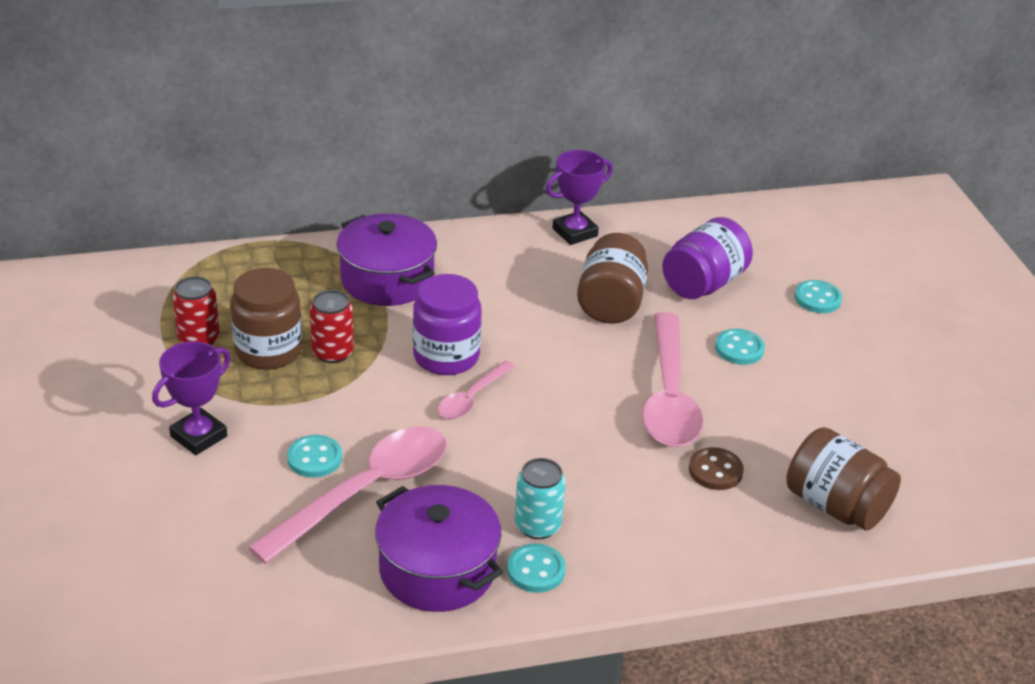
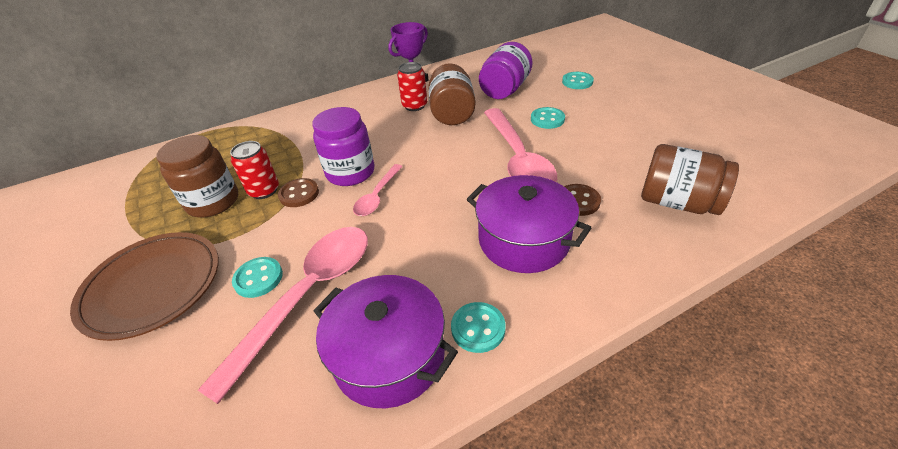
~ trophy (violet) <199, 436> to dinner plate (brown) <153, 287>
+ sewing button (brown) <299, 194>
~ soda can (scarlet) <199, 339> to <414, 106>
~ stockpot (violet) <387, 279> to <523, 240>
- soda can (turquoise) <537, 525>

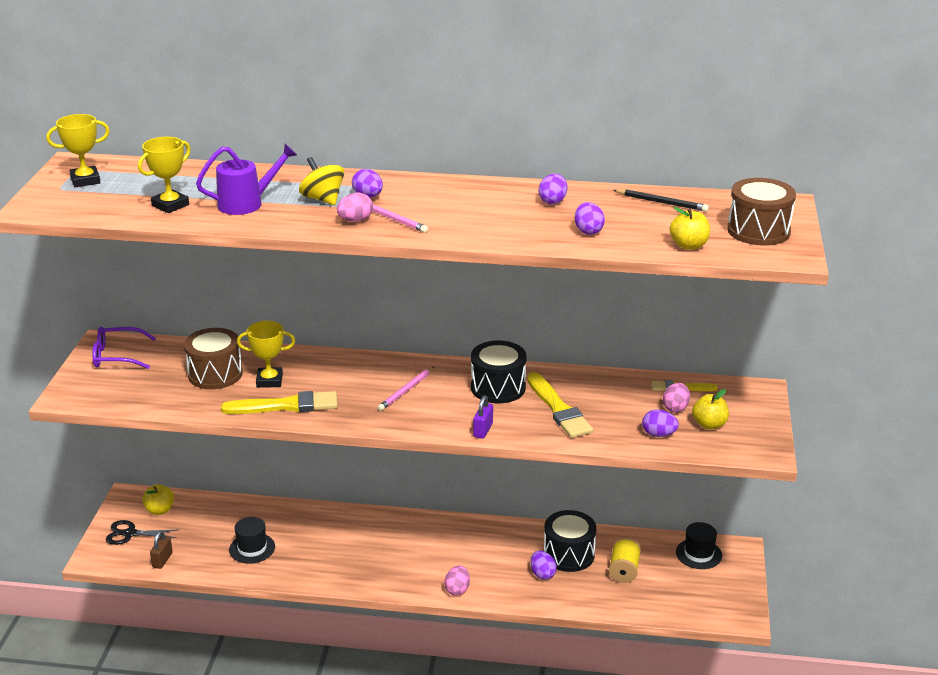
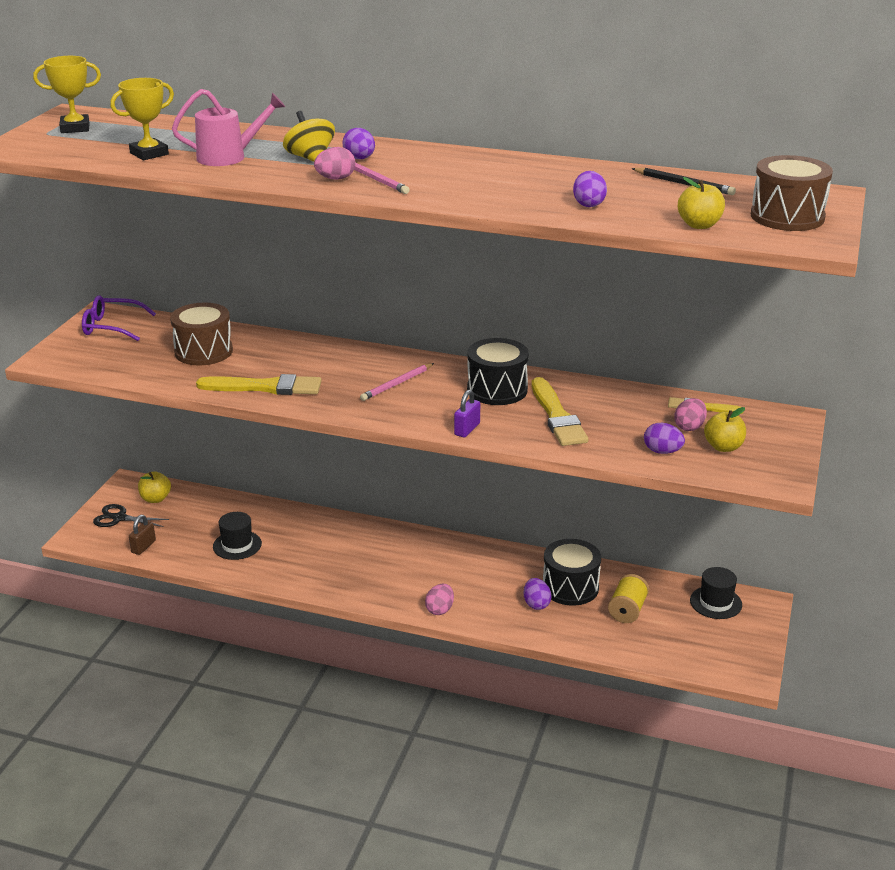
~ watering can (violet) <247, 203> to watering can (rosy) <229, 157>
- trophy (golden) <269, 381>
- egg shape (violet) <552, 201>

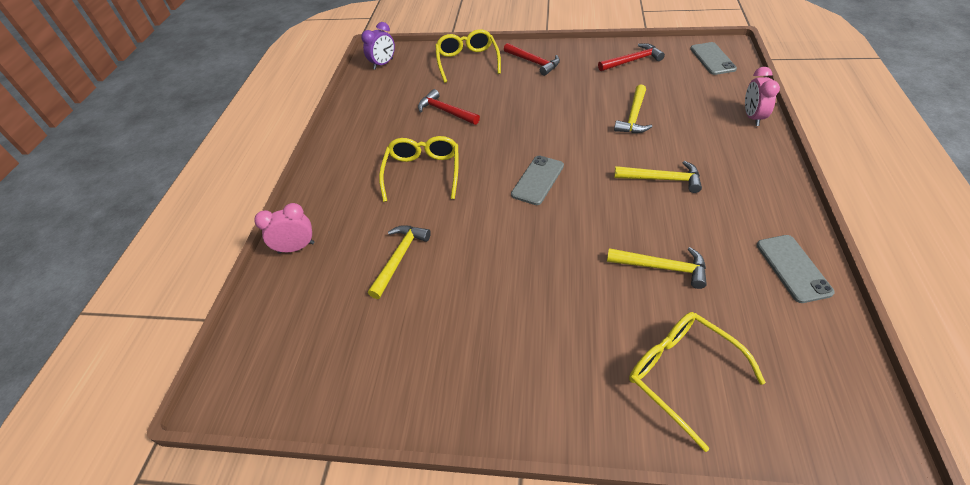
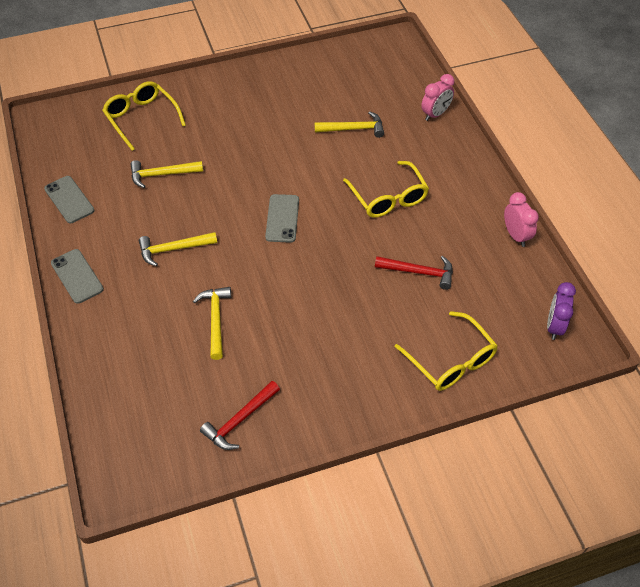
~ mobile phone (ash-grey) <712, 59> to <77, 276>
~ spectacles (golden) <681, 374> = <141, 118> 150 degrees counterclockwise
~ carpenter's hammer (golden) <399, 258> = <353, 129> 90 degrees counterclockwise
~ bedside clock (rosy) <752, 117> to <516, 235>
- carpenter's hammer (scarlet) <533, 62>

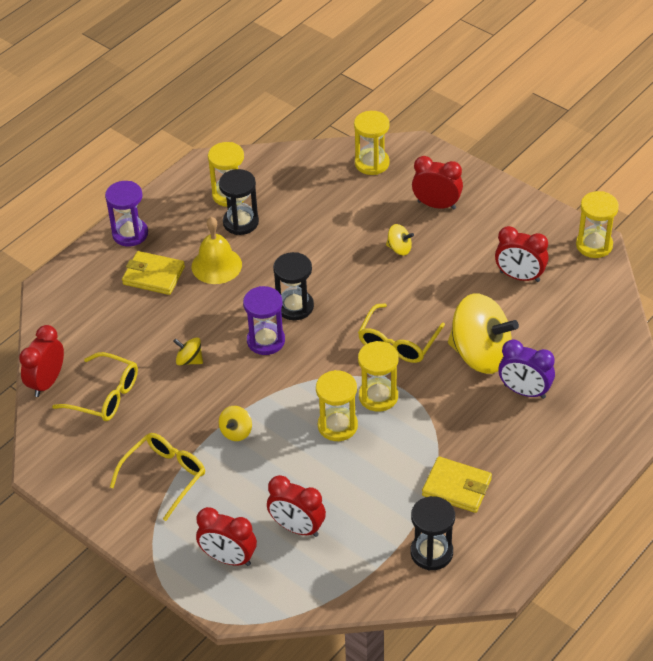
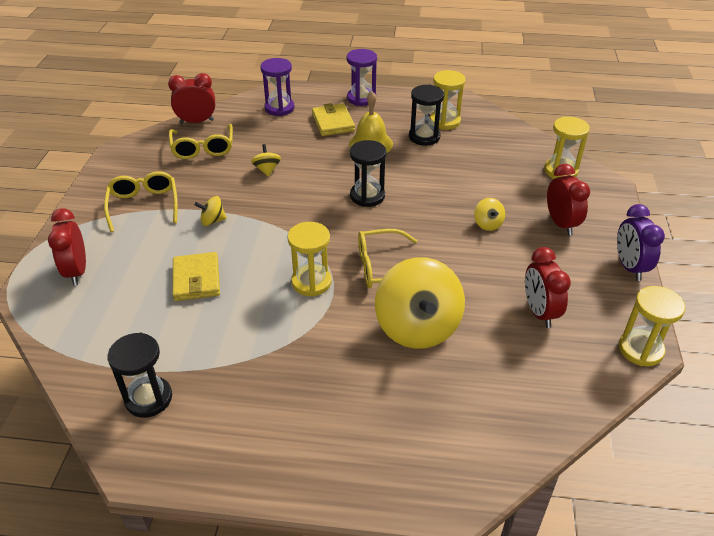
~ spectacles (golden) <165, 476> = <144, 205> 105 degrees counterclockwise
~ billfold (golden) <456, 487> to <196, 279>
~ sand timer (violet) <266, 341> to <279, 108>
~ bedside clock (violet) <524, 391> to <629, 267>
- bedside clock (scarlet) <297, 528>
- sand timer (golden) <337, 426>

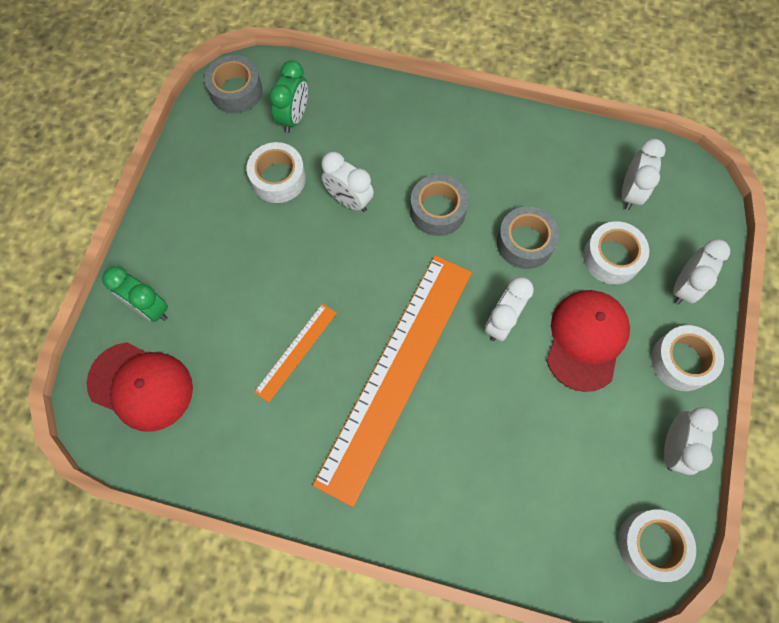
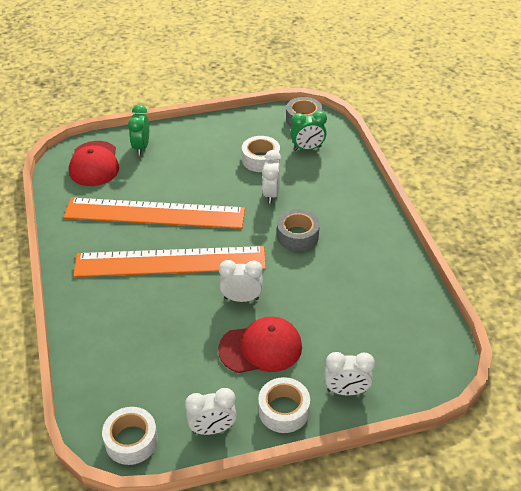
~ straightedge (orange) <296, 351> = <155, 213> x2.34
- tape (ash-grey) <525, 242>
- tape (white) <611, 257>
- bedside clock (white) <630, 192>

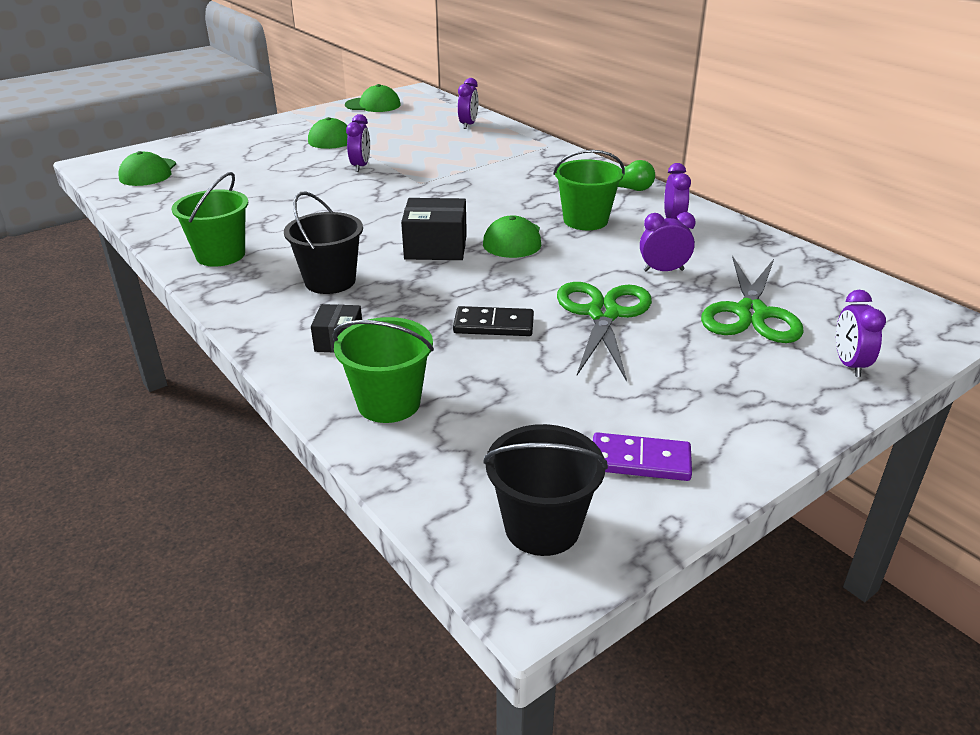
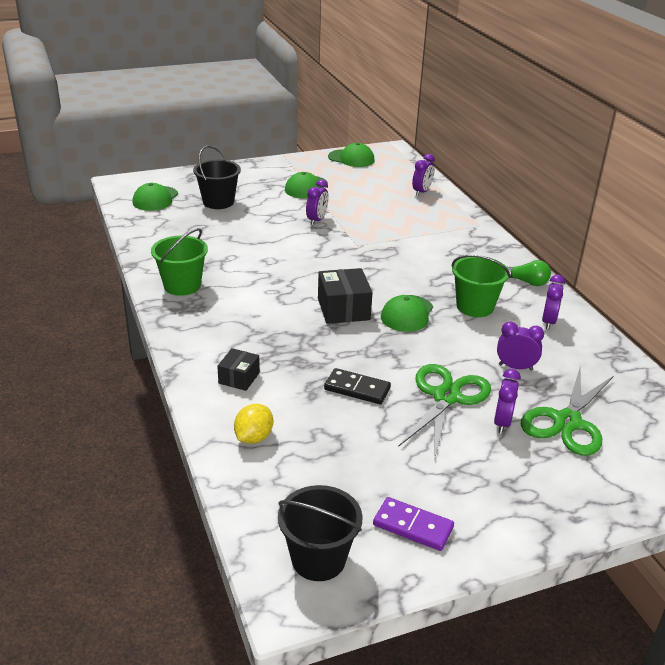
~ sand bucket (black) <330, 281> to <218, 202>
~ sand bucket (green) <389, 403> to lemon (golden) <253, 437>
~ parcel (black) <436, 247> = <343, 309> 60 degrees clockwise
~ bedside clock (violet) <849, 364> to <502, 422>

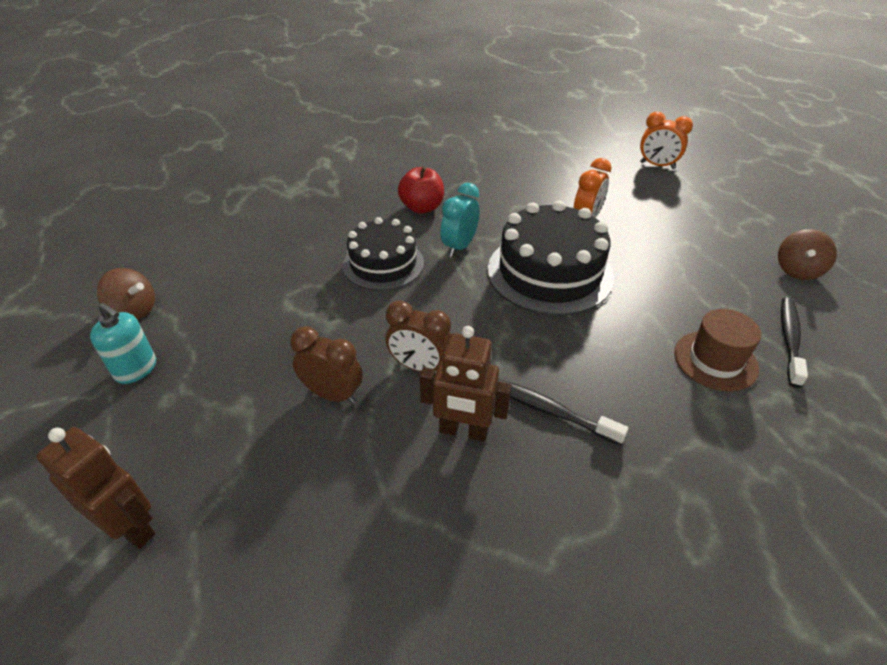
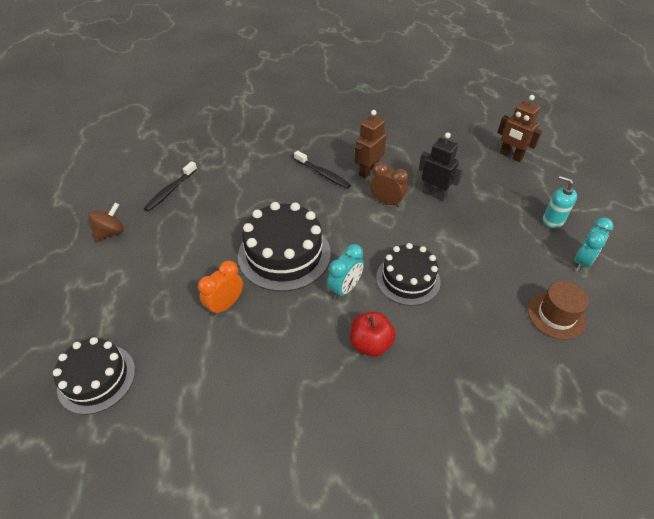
~ bedside clock (orange) <657, 165> to gateau (black) <96, 378>
~ toy robot (brown) <463, 431> = <368, 171> 75 degrees counterclockwise
~ bedside clock (brown) <333, 394> to toy robot (black) <434, 194>
~ top hat (brown) <715, 360> to <556, 315>
~ spinning top (brown) <134, 311> to bedside clock (turquoise) <582, 261>

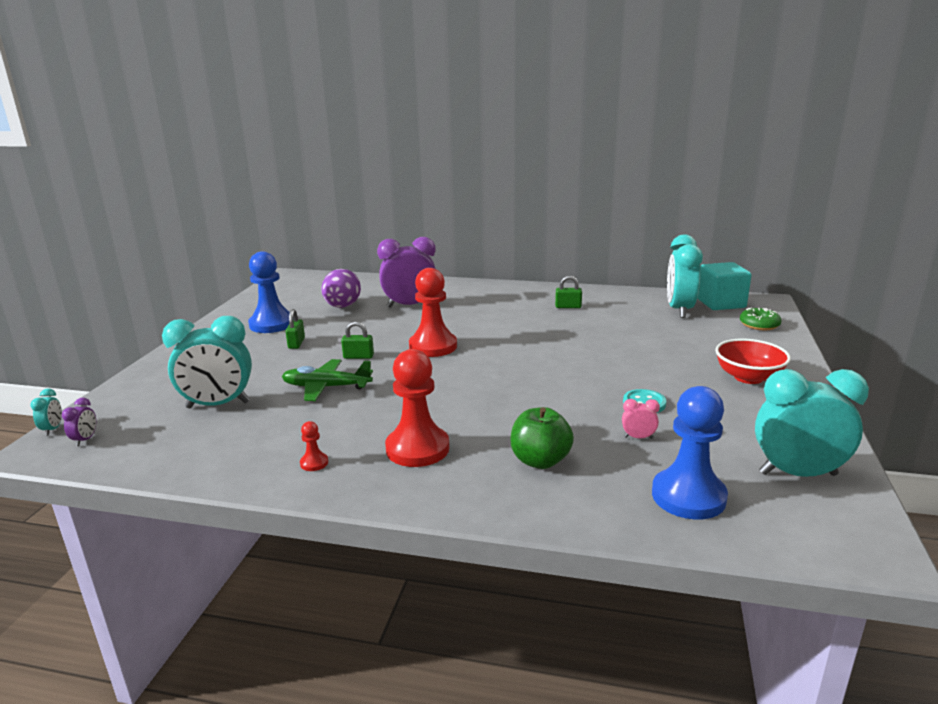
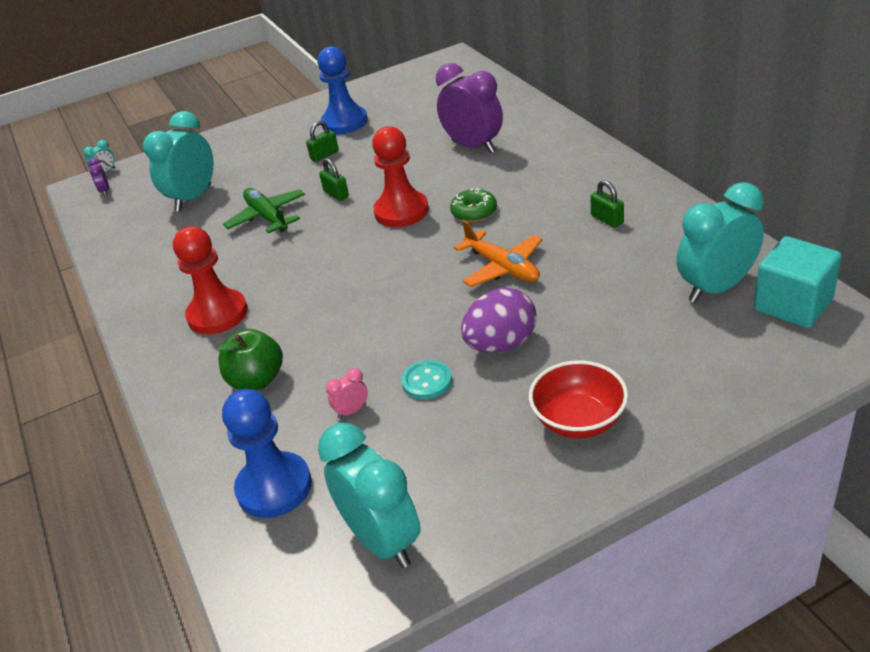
~ bedside clock (violet) <85, 440> = <105, 191> 105 degrees clockwise
~ bedside clock (turquoise) <218, 405> = <193, 198> 75 degrees clockwise
~ bedside clock (rosy) <638, 437> = <352, 411> 90 degrees counterclockwise
~ donut (green) <759, 325> to <474, 212>
+ aeroplane (orange) <502, 268>
~ egg shape (violet) <342, 306> to <501, 344>
- pawn (scarlet) <314, 463>

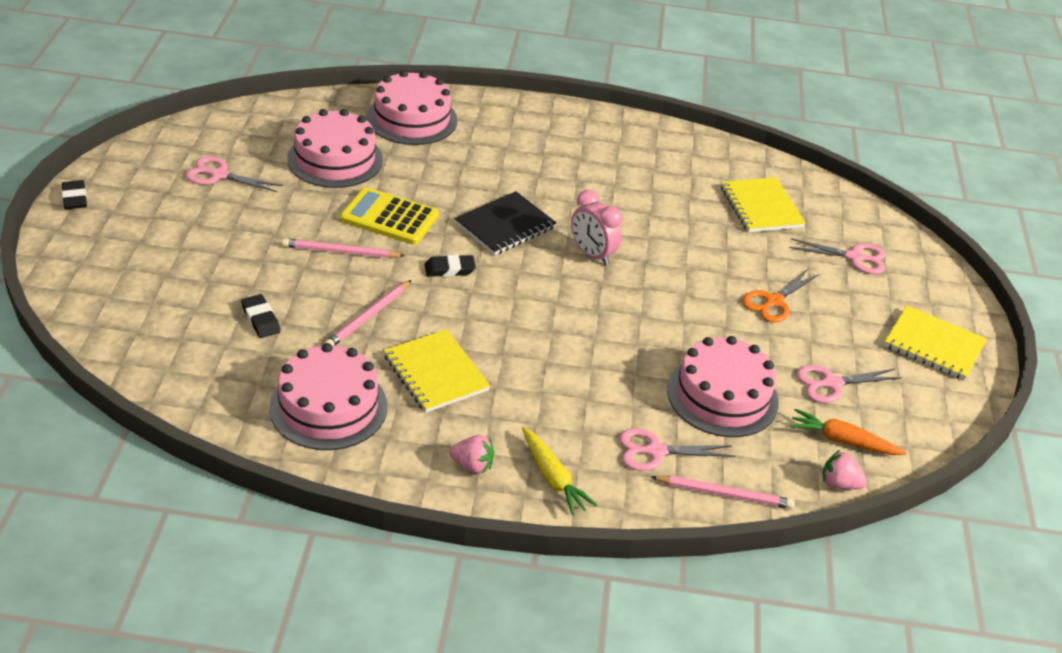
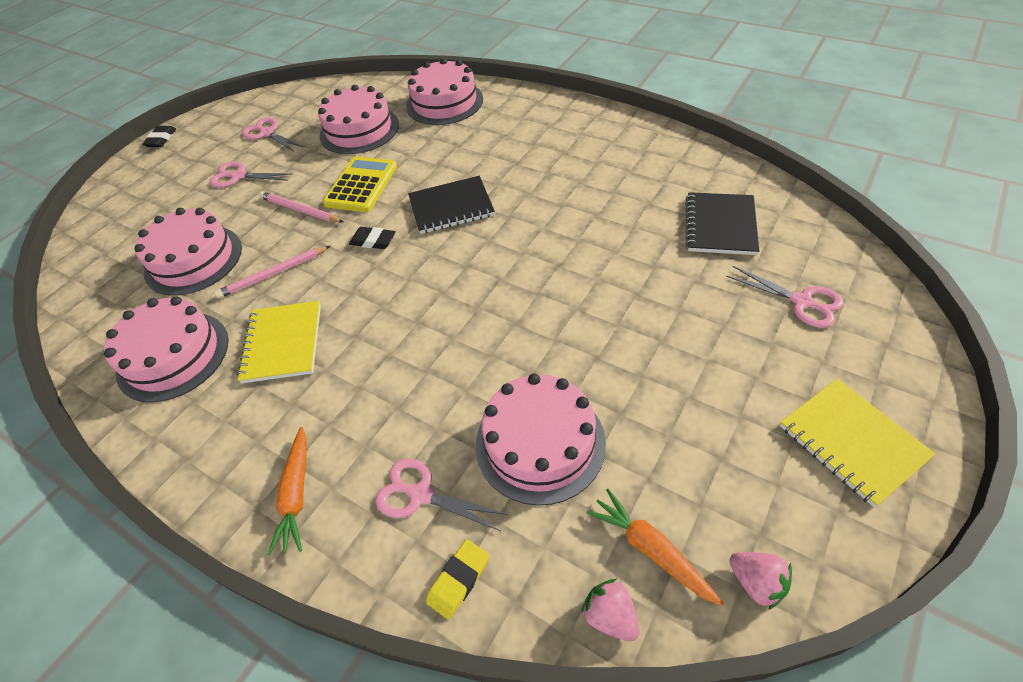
~ pencil eraser (black) <260, 319> to gateau (rosy) <193, 259>
~ pair of scissors (rosy) <832, 383> to <239, 176>
~ toy carrot (golden) <553, 478> to toy carrot (orange) <296, 495>
~ calculator (golden) <389, 217> = <361, 185> 60 degrees clockwise
~ lead pencil (rosy) <724, 494> to pencil eraser (golden) <458, 580>
~ exercise book (golden) <761, 207> to exercise book (black) <720, 225>
~ strawberry (rosy) <472, 465> to <756, 582>
- bedside clock (rosy) <592, 254>
- pair of scissors (orange) <774, 301>

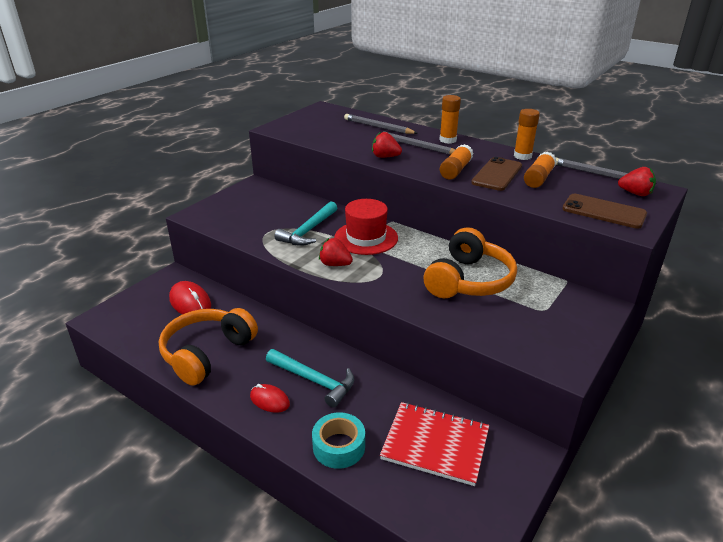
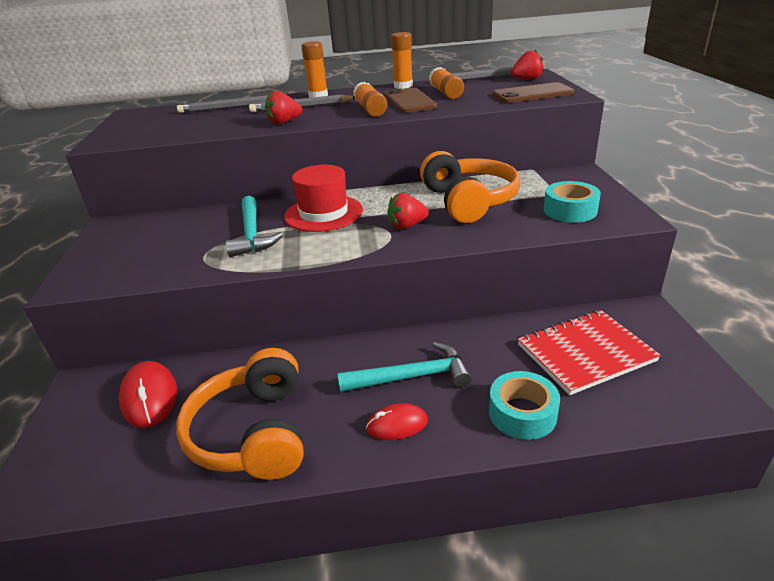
~ mouse (scarlet) <190, 302> = <150, 397> 60 degrees clockwise
~ strawberry (scarlet) <335, 264> to <406, 226>
+ tape (turquoise) <570, 210>

